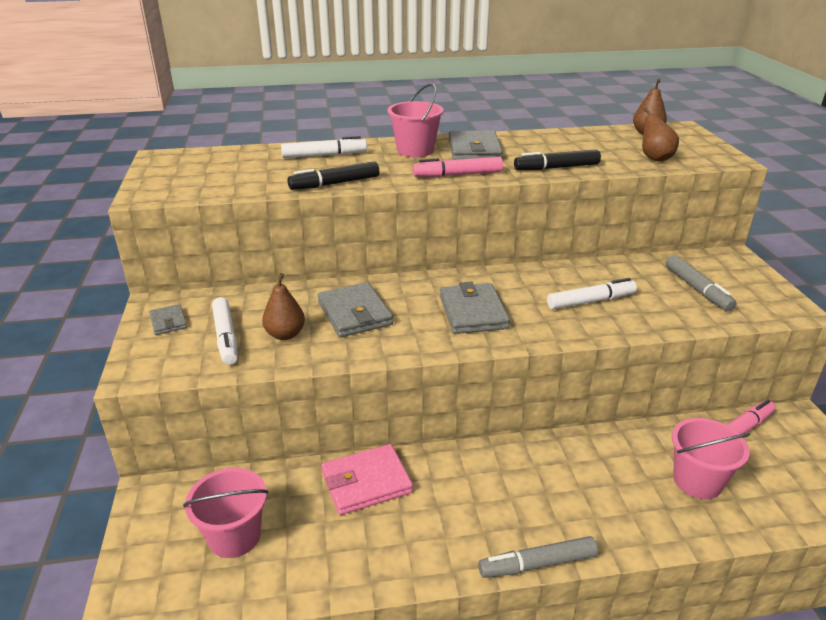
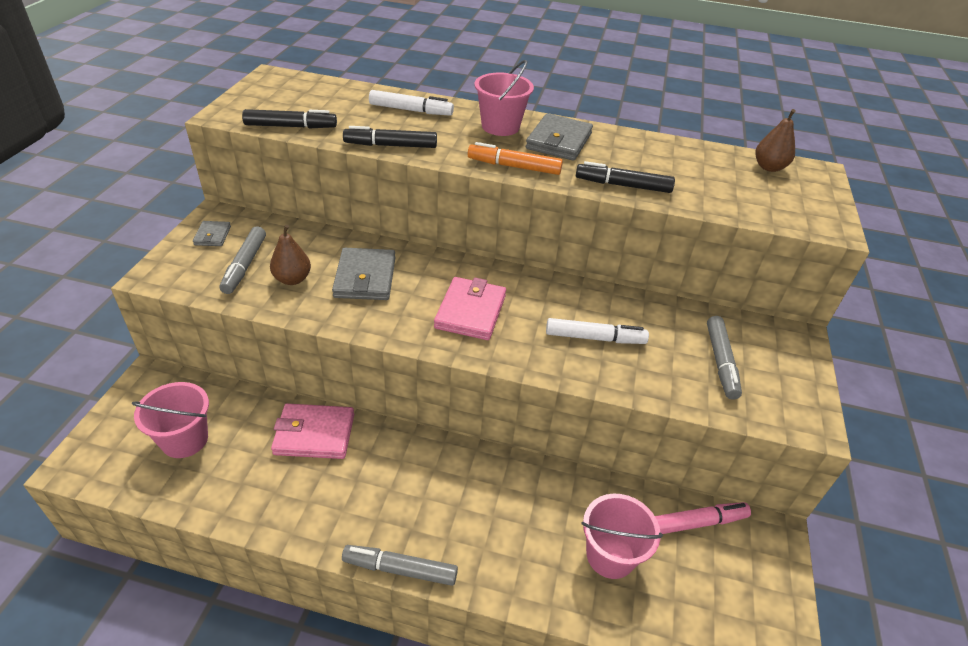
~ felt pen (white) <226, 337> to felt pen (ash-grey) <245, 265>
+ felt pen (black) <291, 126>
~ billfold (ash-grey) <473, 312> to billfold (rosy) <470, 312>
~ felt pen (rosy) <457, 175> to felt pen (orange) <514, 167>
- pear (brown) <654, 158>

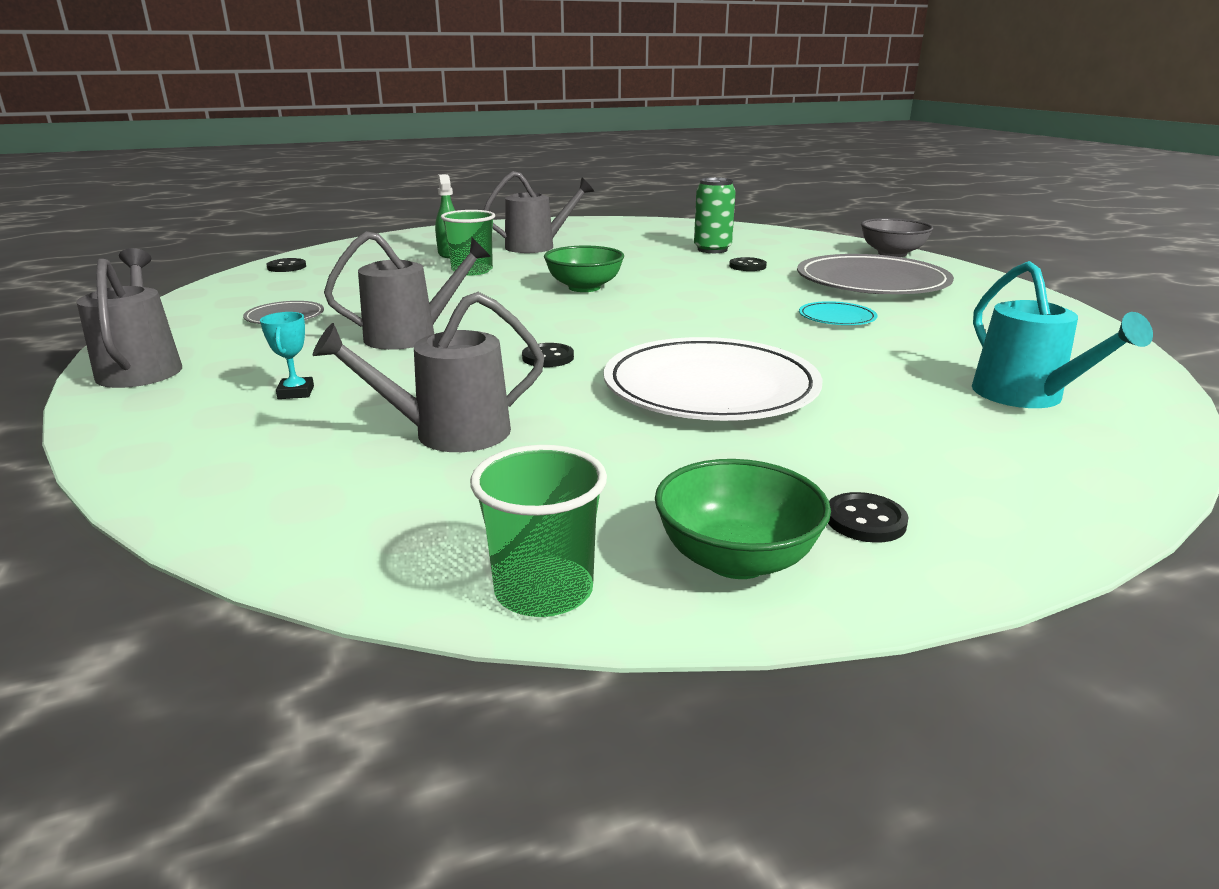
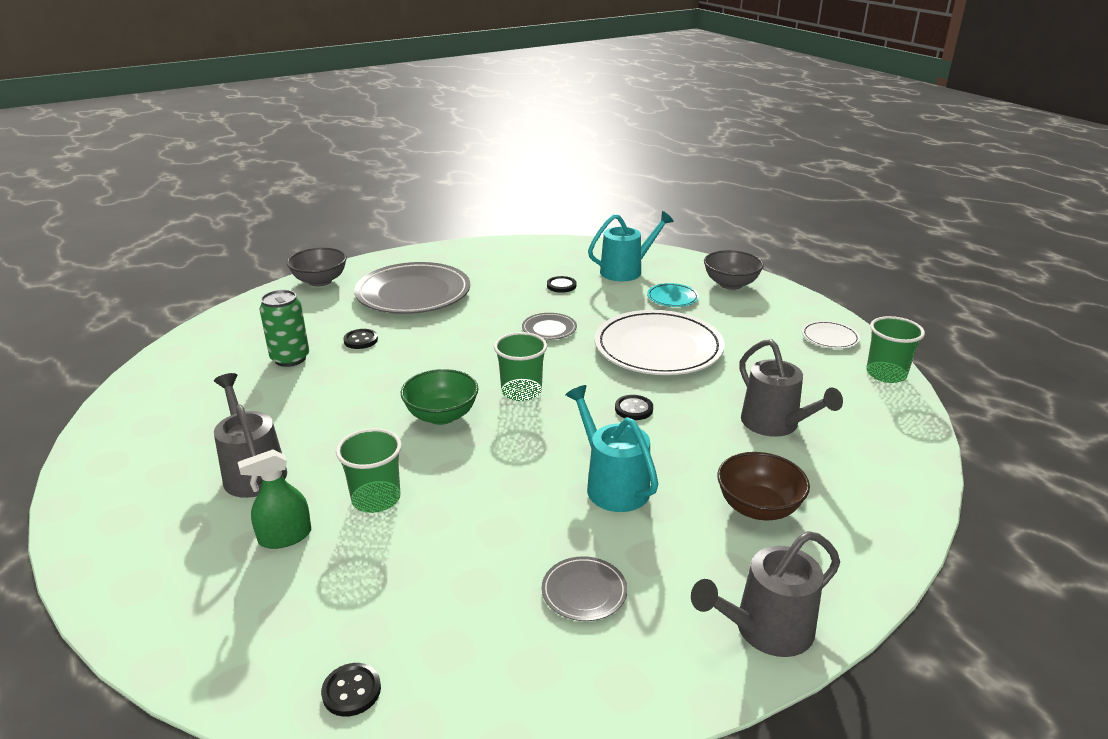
+ cup (green) <521, 392>
+ dinner plate (ash-grey) <549, 329>
~ sewing button (black) <865, 520> to <561, 286>
~ watering can (ash-grey) <410, 336> to watering can (turquoise) <612, 485>
~ dinner plate (turquoise) <837, 318> to <672, 297>
+ bowl (ash-grey) <731, 284>
~ trophy (turquoise) <296, 392> to bowl (brown) <758, 508>
~ bowl (green) <736, 559> to dinner plate (white) <830, 337>

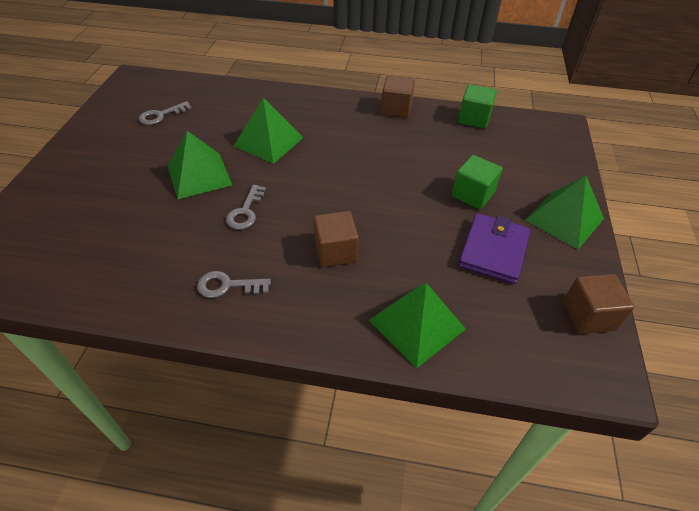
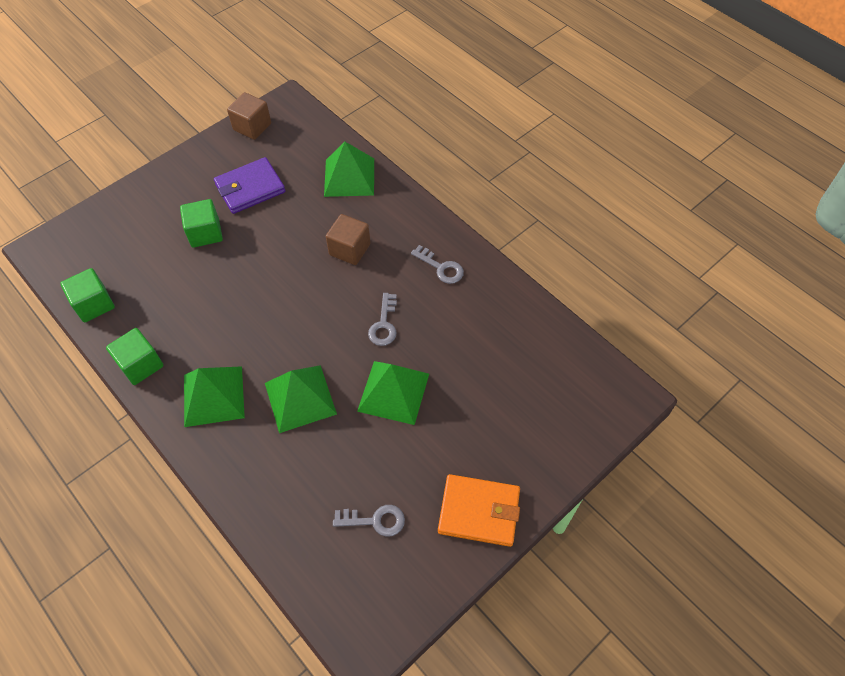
~ cube (brown) <396, 109> to cube (green) <141, 365>
~ pyramid shape (green) <564, 219> to <213, 396>
~ key (ash-grey) <245, 211> = <384, 324> 135 degrees clockwise
+ billfold (orange) <479, 512>

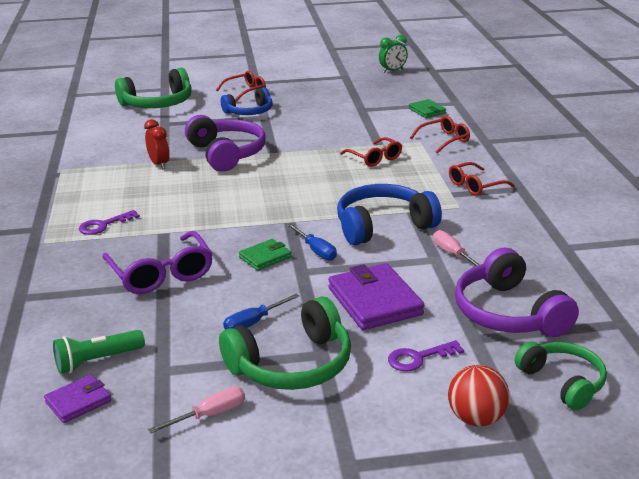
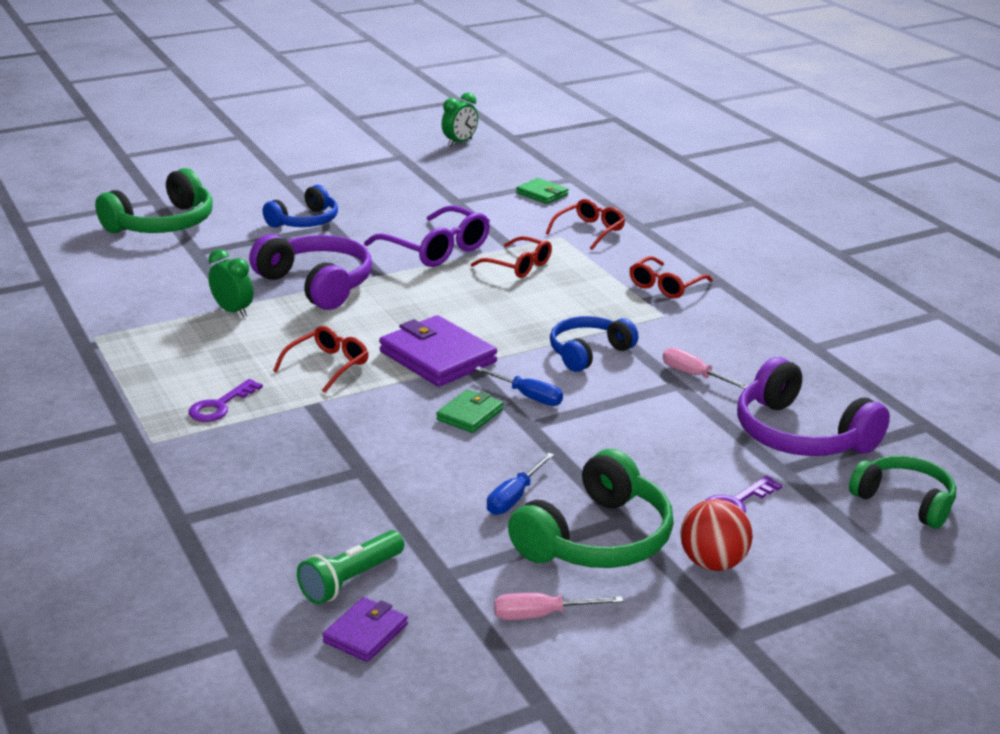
~ bedside clock (scarlet) <159, 164> to bedside clock (green) <233, 311>
~ spectacles (scarlet) <246, 91> to <328, 365>
~ spectacles (violet) <161, 274> to <436, 249>
~ billfold (violet) <375, 301> to <438, 357>
~ hand screwdriver (rosy) <210, 415> = <541, 615> 135 degrees counterclockwise
~ headset (blue) <383, 226> = <588, 352> x0.66
~ play ball (scarlet) <476, 418> to <713, 563>

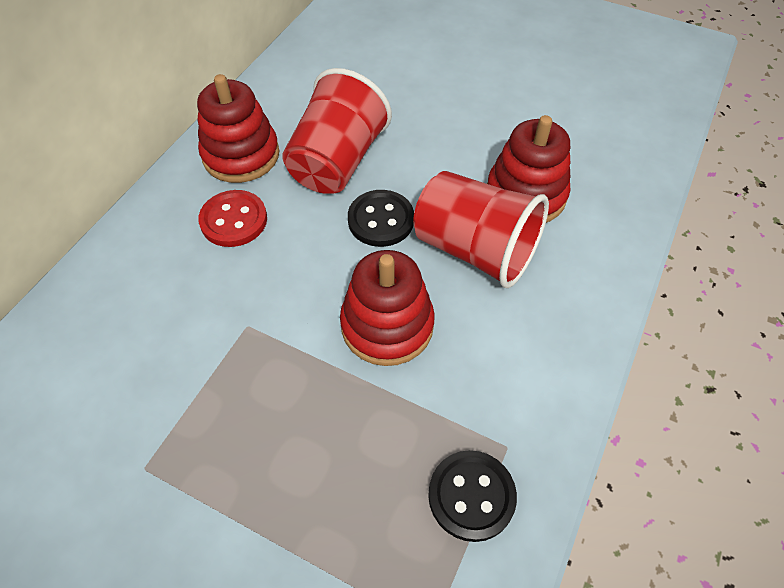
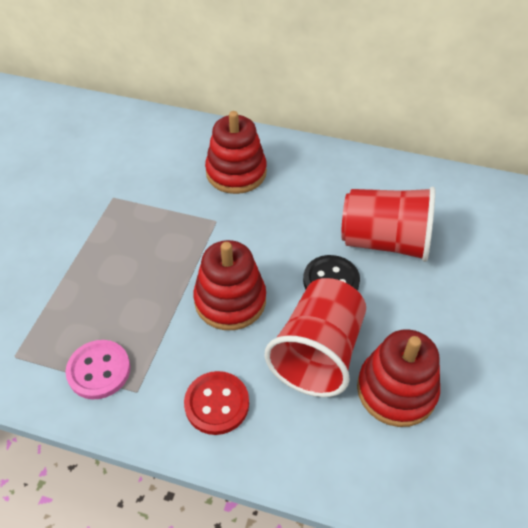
~ sewing button (black) <471, 496> to sewing button (rosy) <99, 370>
~ sewing button (scarlet) <234, 220> to <217, 404>
~ stacking rings (scarlet) <241, 155> to <236, 172>

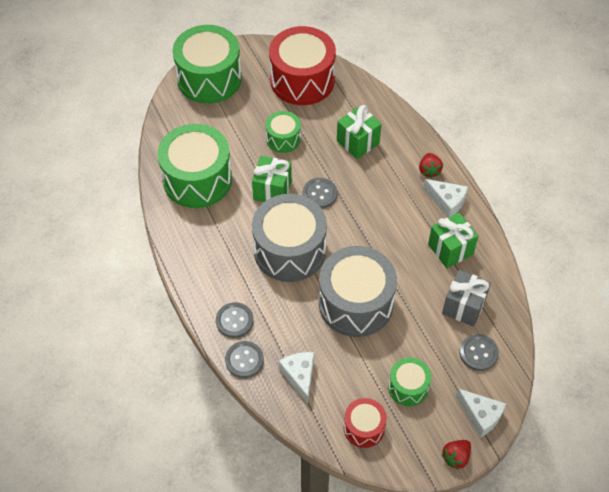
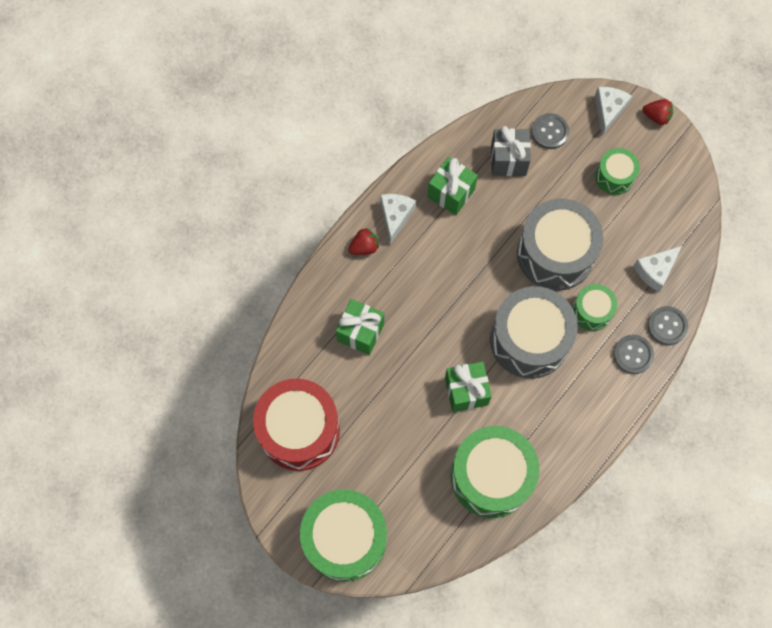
~ snare drum (green) <283, 139> to <592, 311>
- sewing button (ash-grey) <319, 194>
- snare drum (scarlet) <364, 428>

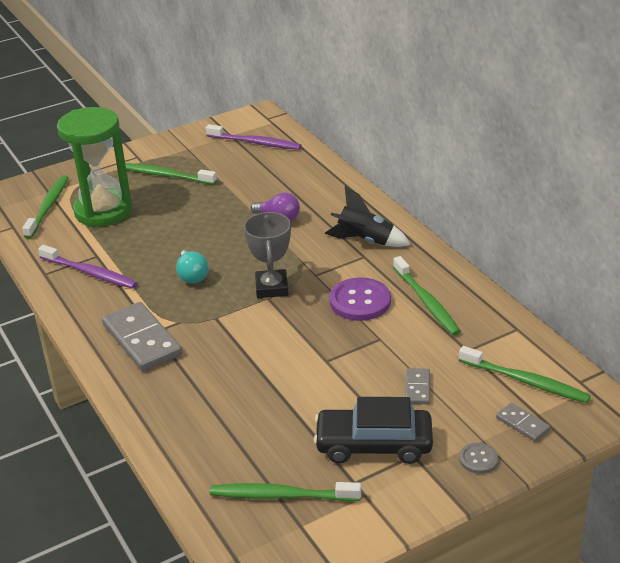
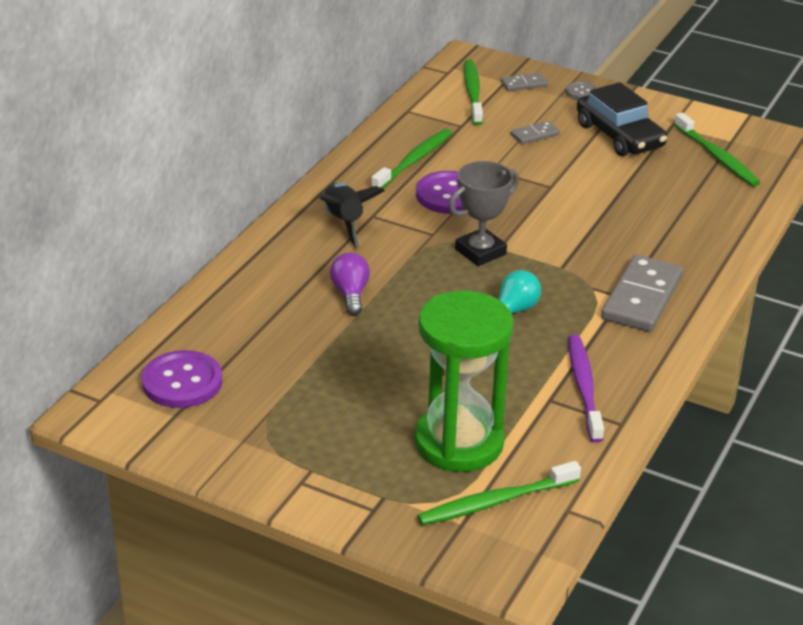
~ toothbrush (violet) <256, 143> to sewing button (violet) <182, 382>
~ domino (ash-grey) <522, 424> = <523, 84> 60 degrees clockwise
- toothbrush (green) <165, 175>

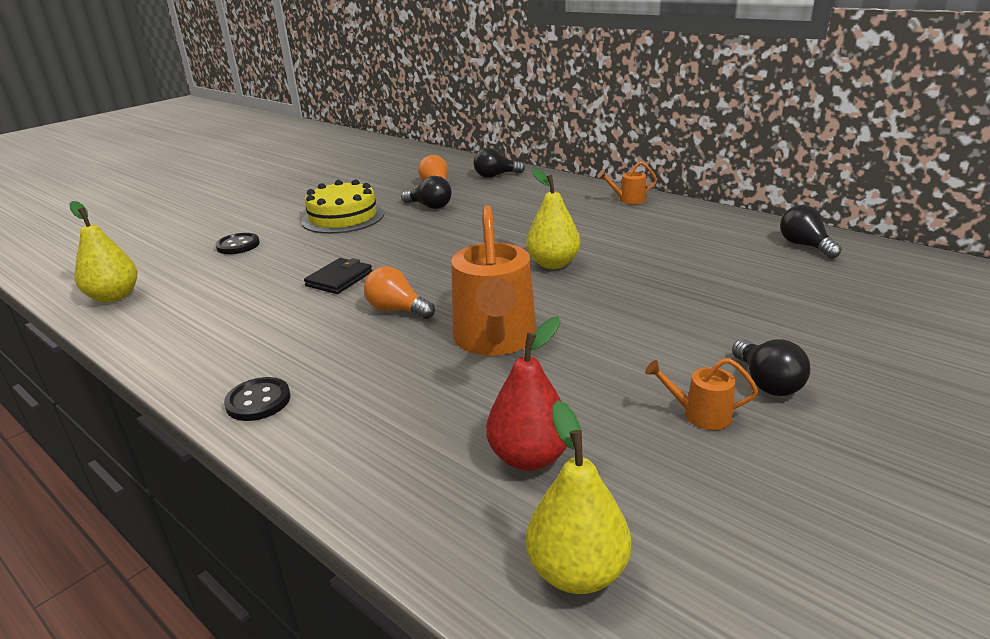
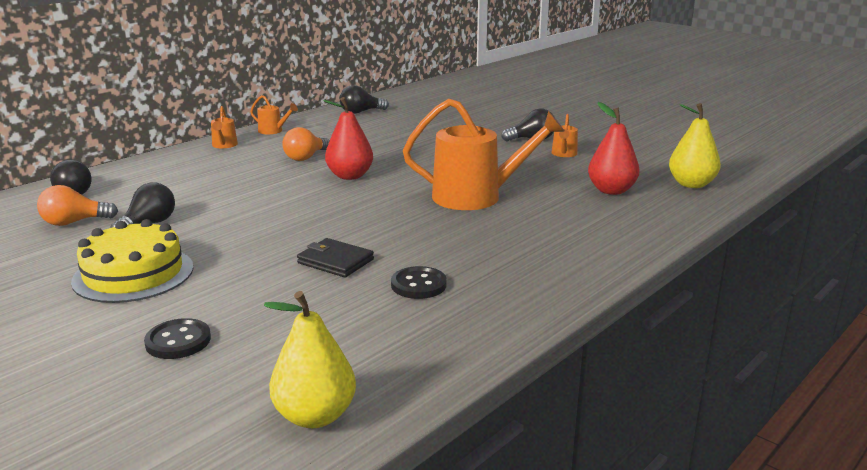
+ watering can (orange) <273, 131>
~ bulb (orange) <397, 310> to <306, 157>
~ pear (golden) <553, 264> to pear (scarlet) <350, 176>
~ sewing button (black) <258, 401> to <418, 285>

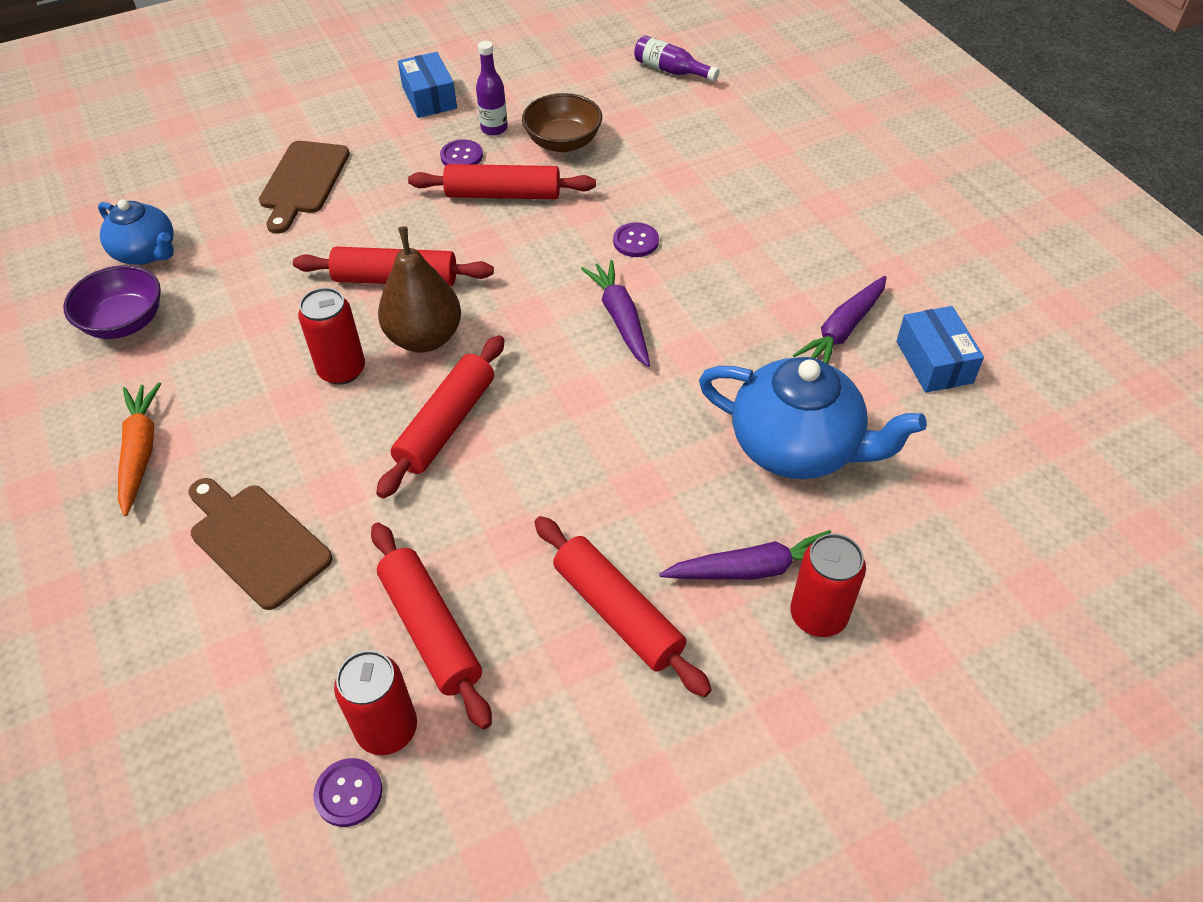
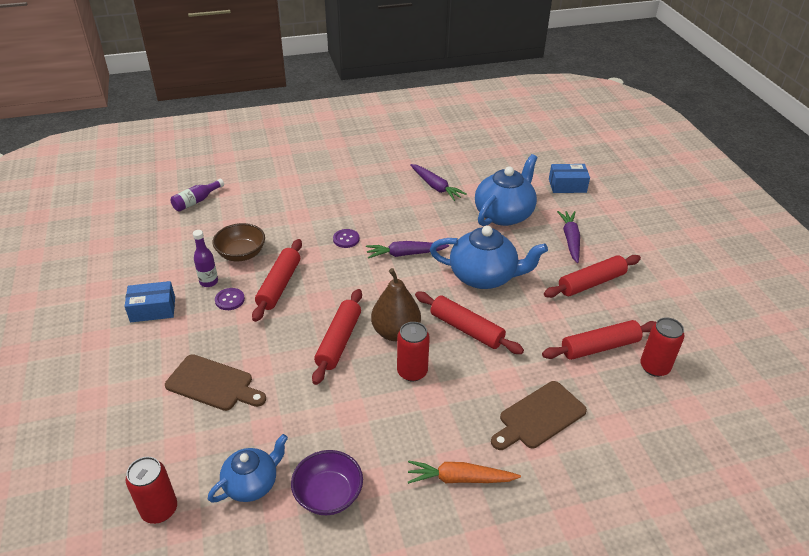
~ soda can (scarlet) <818, 615> to <159, 509>
+ tea pot (blue) <484, 276>
~ parcel (blue) <934, 362> to <567, 185>
- sewing button (violet) <348, 793>

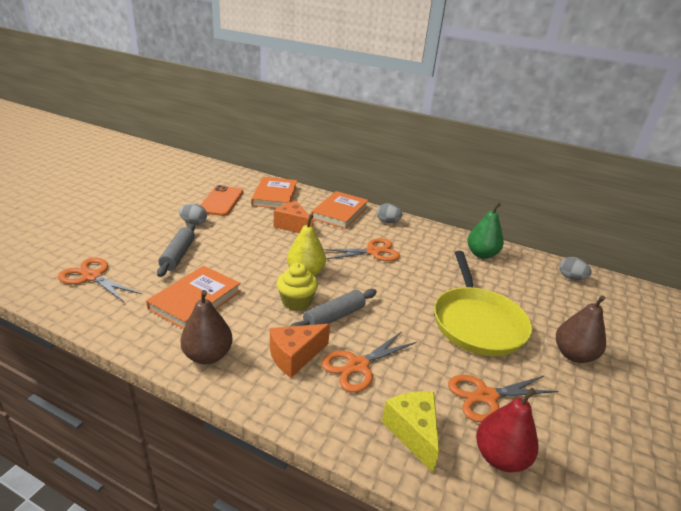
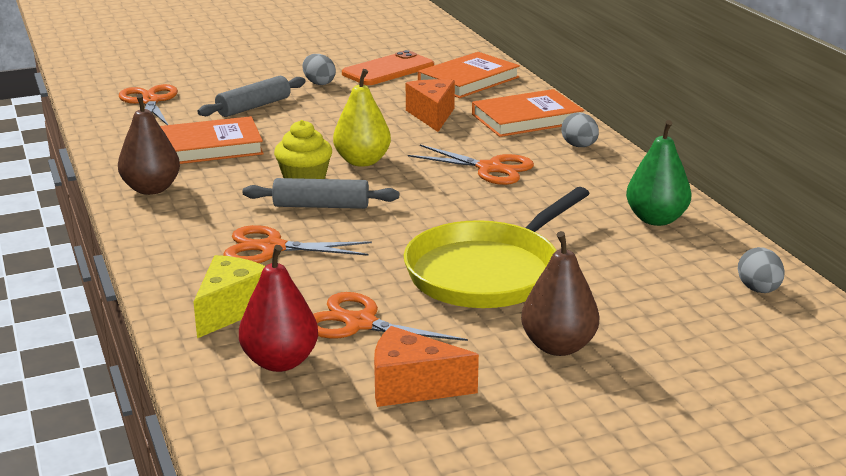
~ cheese wedge (orange) <295, 356> to <412, 387>

